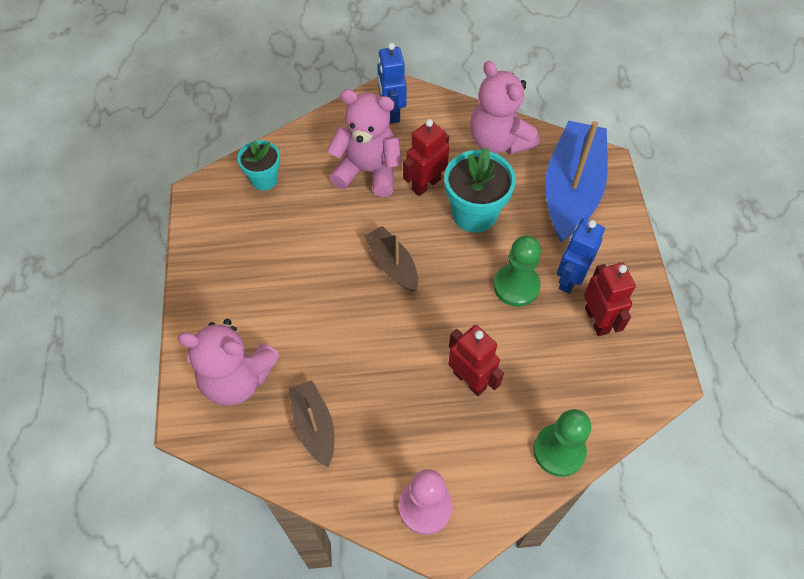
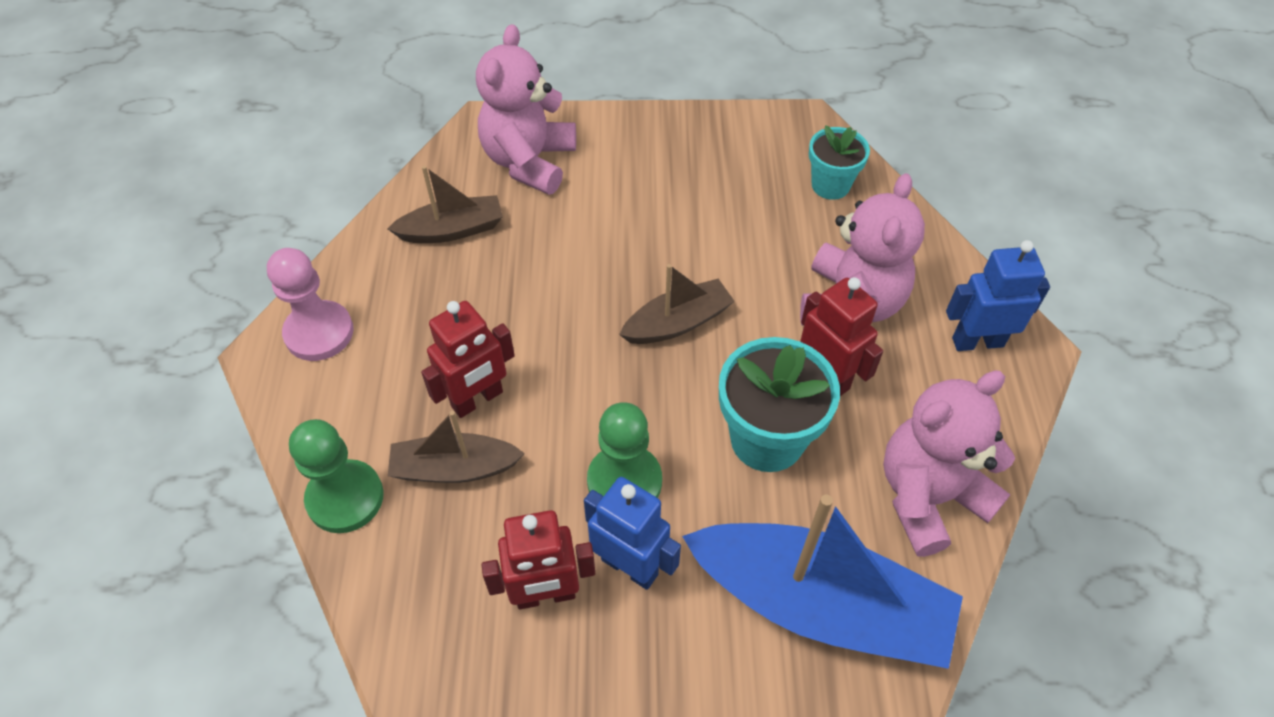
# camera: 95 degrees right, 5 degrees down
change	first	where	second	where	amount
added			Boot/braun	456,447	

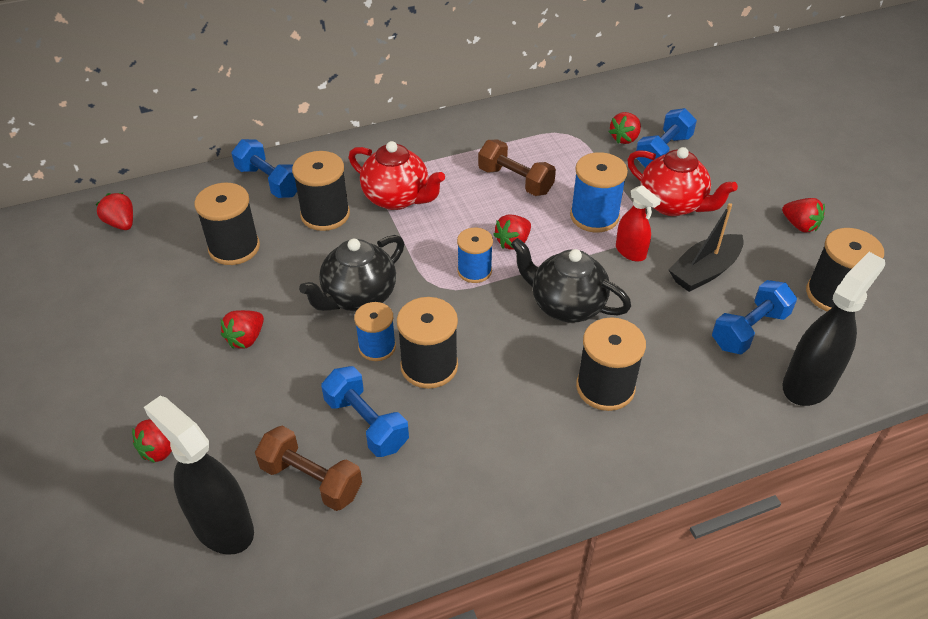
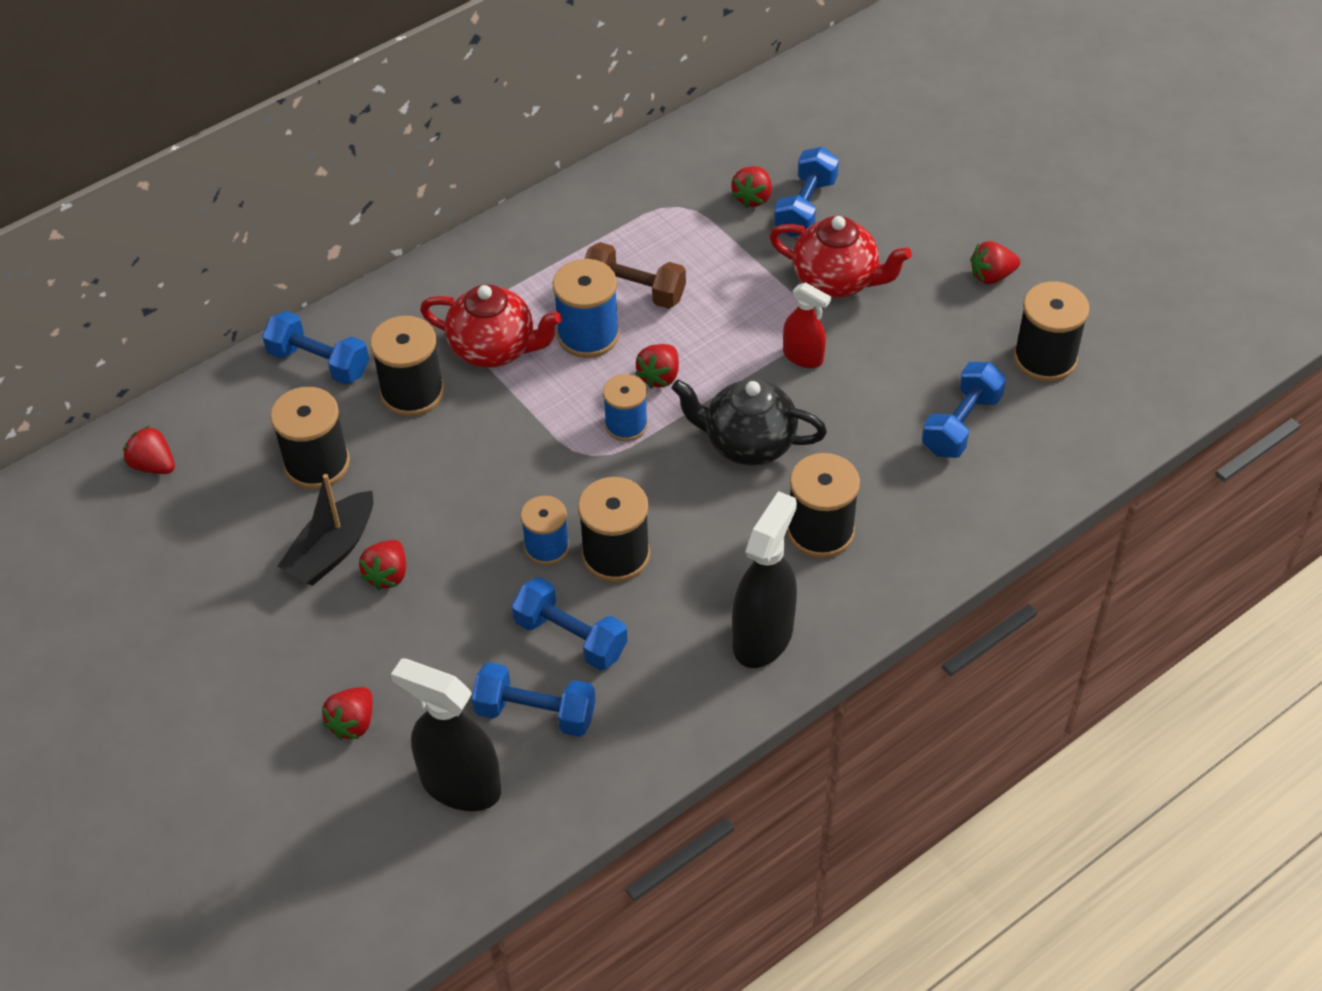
# camera: 15 degrees left, 5 degrees up
change	first	where	second	where	amount
moved	Garnrolle/blau	599,192		586,308	
turned	Erdbeere/rot	803,215		995,262	135 degrees clockwise
moved	Boot/schwarz	706,247		325,530	
removed	Teekanne/schwarz	351,273			
moved	Sprühflasche/schwarz	833,329		764,579	
recoloured	Hantel/braun	308,468	Hantel/blau	534,699	

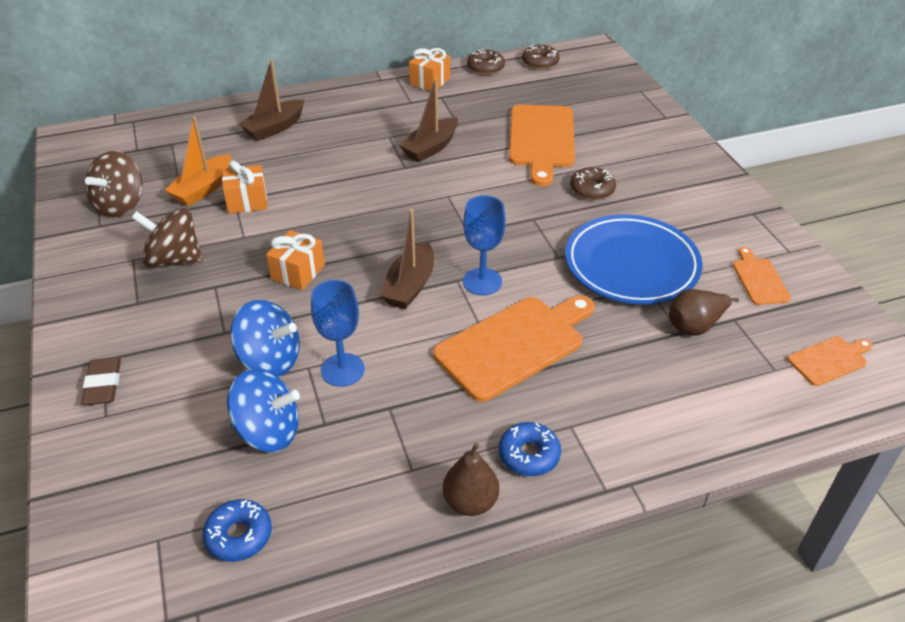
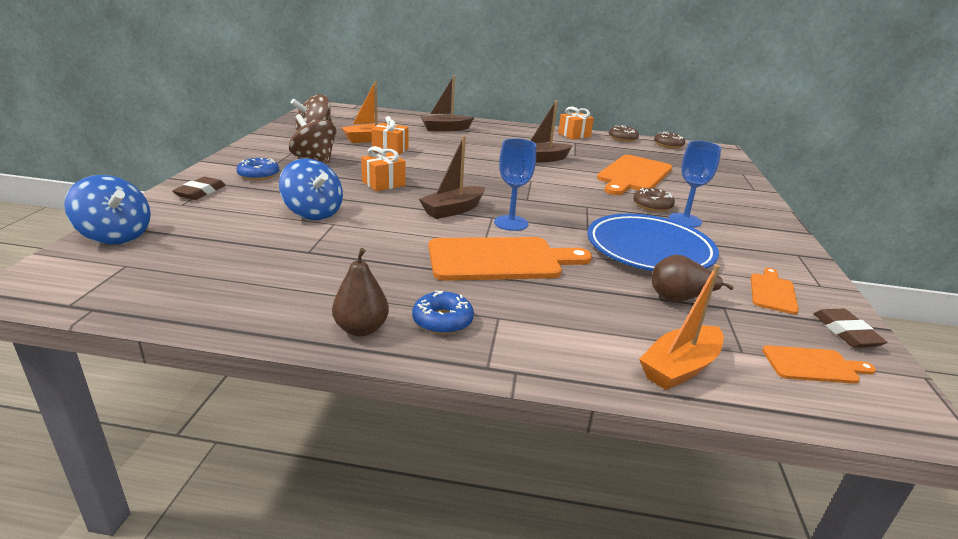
# camera: 25 degrees right, 15 degrees down
change	first	where	second	where	amount
moved	Kelch/blau	338,333		695,184	
moved	Kreisel/blau	263,410		107,209	
moved	Donut/blau	237,530		258,169	
added			Boot/orange	681,327	
added			Radiergummi/braun	851,328	

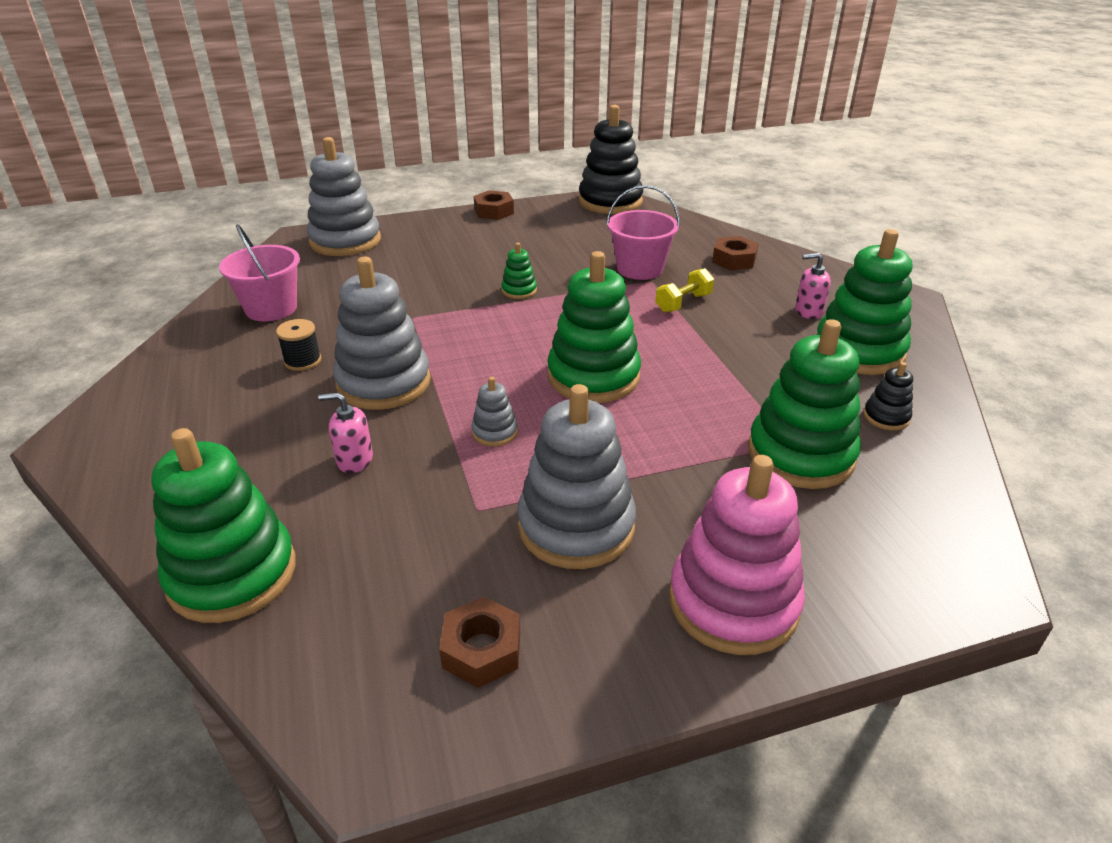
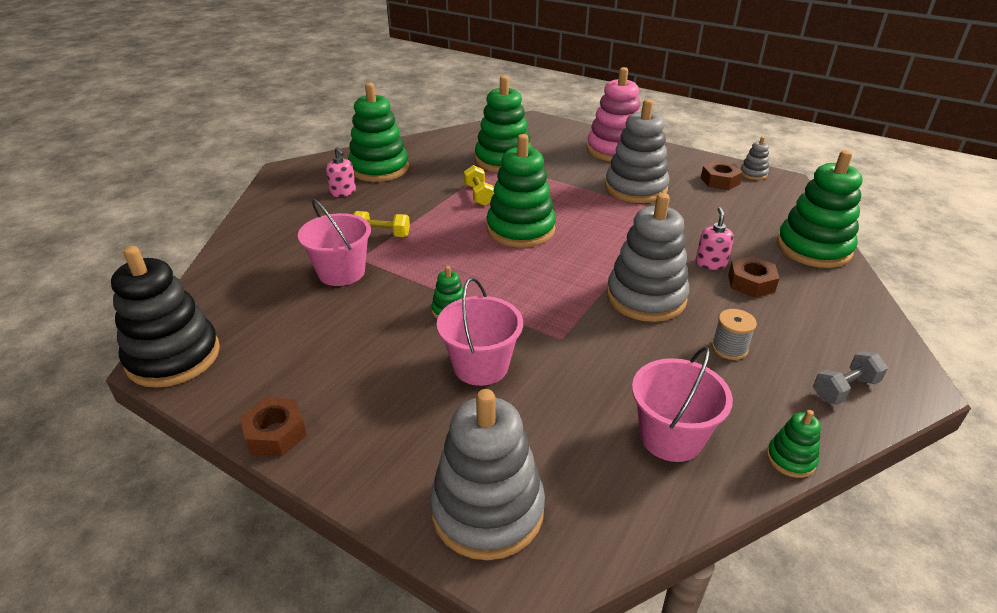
# camera: 130 degrees left, 0 degrees up
change	first	where	second	where	amount
moved	Sechskantmutter/braun	735,253		754,277	
removed	Garnrolle/schwarz	298,345			
removed	Stapelspielzeug/schwarz	888,396			
moved	Stapelspielzeug/grau	494,411		754,158	
turned	Seifenspender/rosa	345,433		715,238	135 degrees counterclockwise
added			Hantel/gelb	479,185	
added			Eimer/rosa	480,331	
added			Garnrolle/grau	734,334	
added			Hantel/grau	850,378	
added			Stapelspielzeug/grün	794,444	

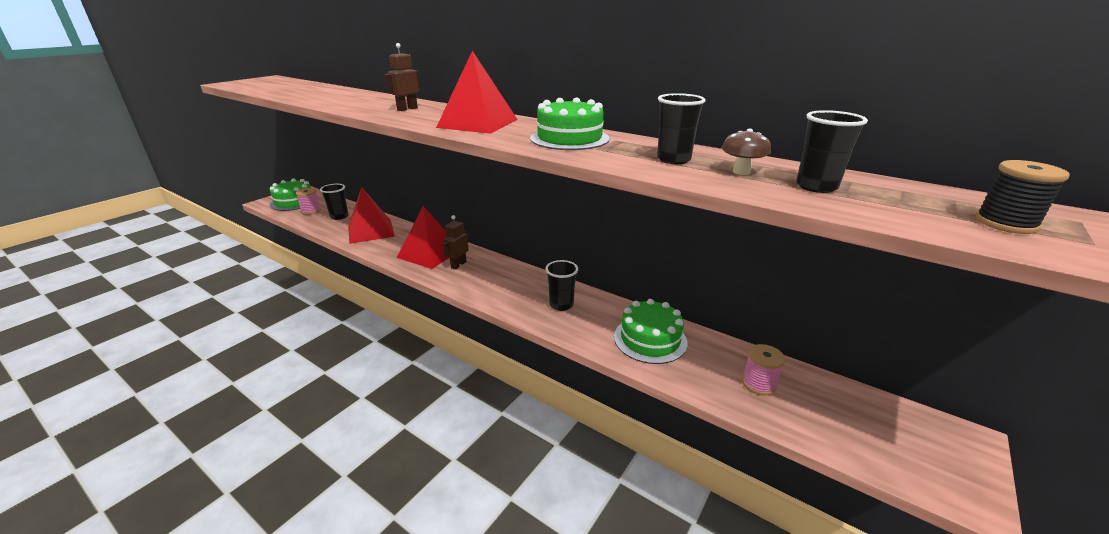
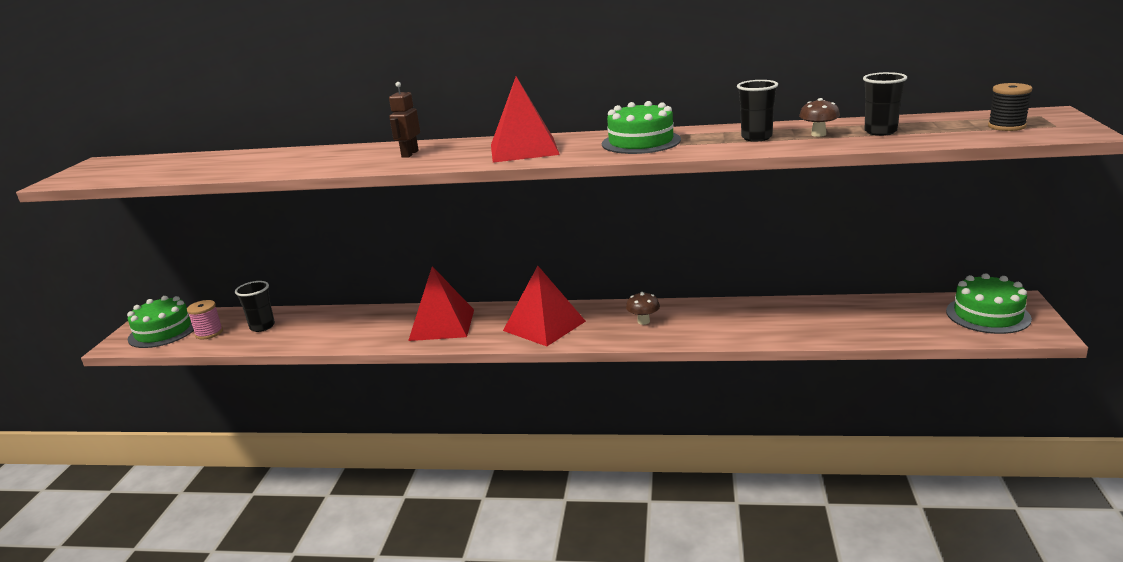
# camera: 25 degrees left, 5 degrees down
change	first	where	second	where	amount
moved	Pyramide/rot	371,215		544,306	
removed	Roboter/braun	456,242			
replaced	Becher/schwarz	561,285	Pilz/braun	643,308	
moved	Kuchen/grün	651,331		989,303	
removed	Garnrolle/rosa	763,369			

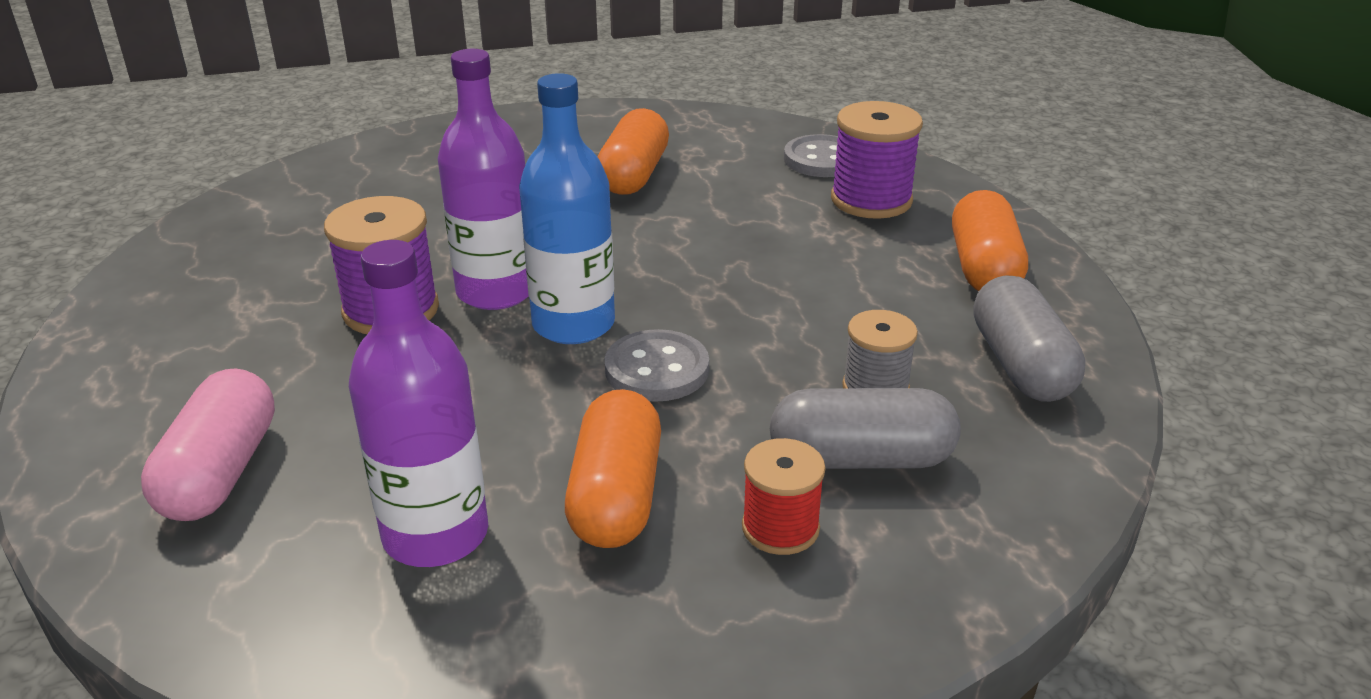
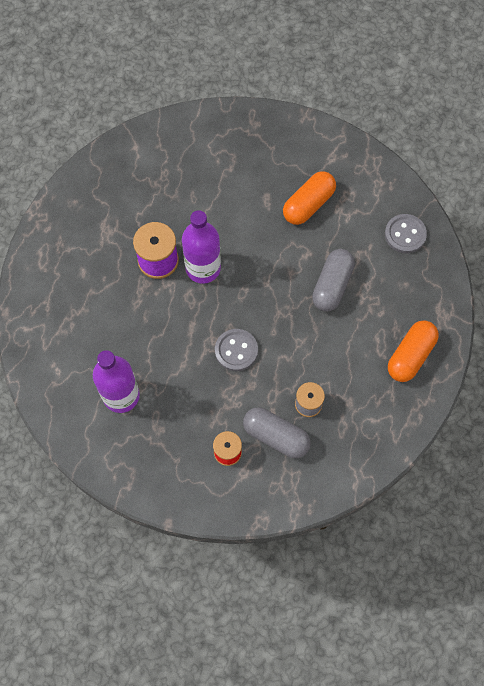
# camera: 30 degrees right, 35 degrees up
change	first	where	second	where	amount
removed	Flasche/blau	567,208			
removed	Garnrolle/lila	877,160			
moved	Kapsel/grau	1029,338		333,280	
removed	Kapsel/rosa	208,444			
removed	Kapsel/orange	613,468			

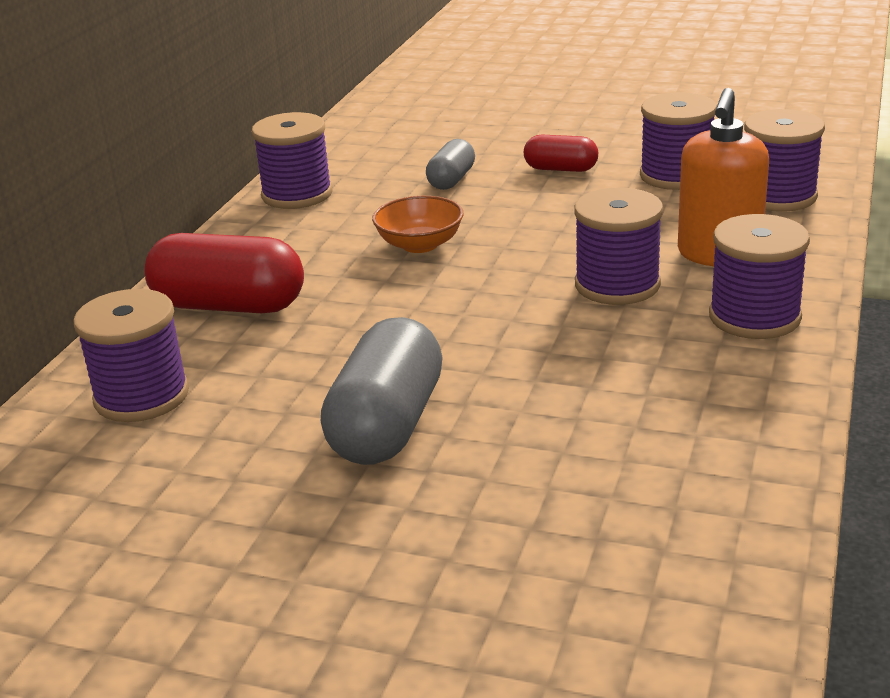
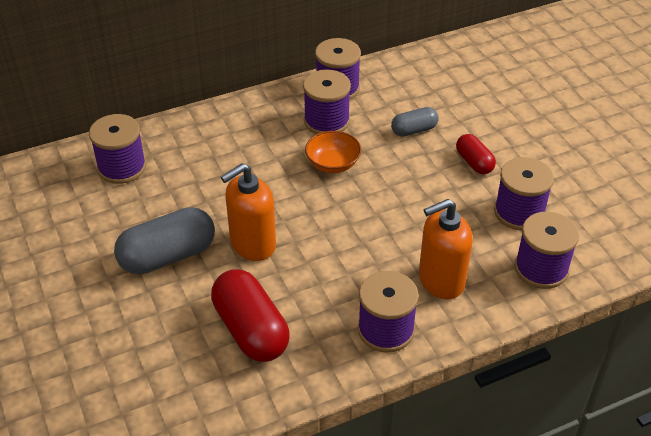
# camera: 45 degrees right, 15 degrees up
change	first	where	second	where	amount
moved	Garnrolle/lila	618,246		327,101	
moved	Kapsel/rot	224,273		250,315	
added			Seifenspender/orange	248,212	

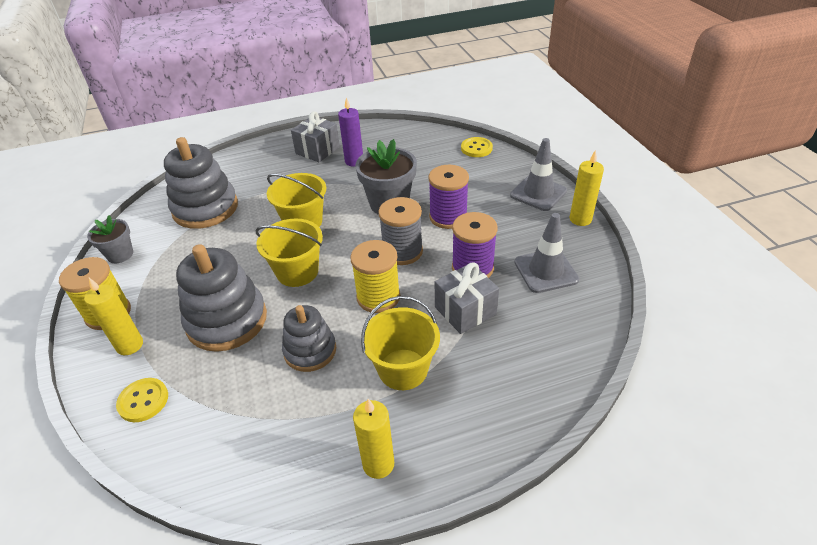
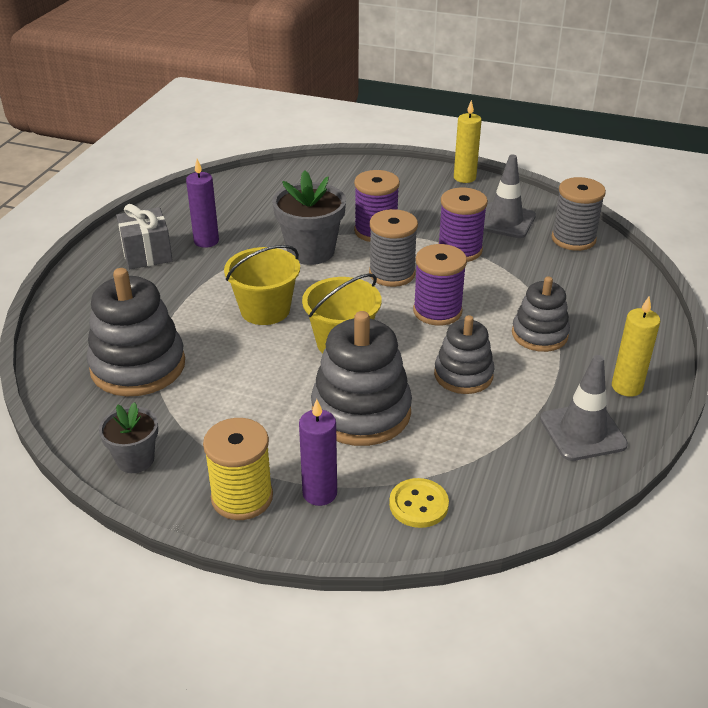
# camera: 55 degrees left, 5 degrees down
change	first	where	second	where	amount
removed	Knopf/gelb	477,147			
moved	Leitkegel/grau	538,174		584,408	
recoloured	Garnrolle/gelb	375,276	Garnrolle/lila	440,285	
removed	Geschenk/grau	467,298			
recoloured	Kerze/gelb	113,316	Kerze/lila	318,452	
replaced	Eimer/gelb	400,343	Stapelspielzeug/grau	541,314	
added			Garnrolle/grau	579,214	

